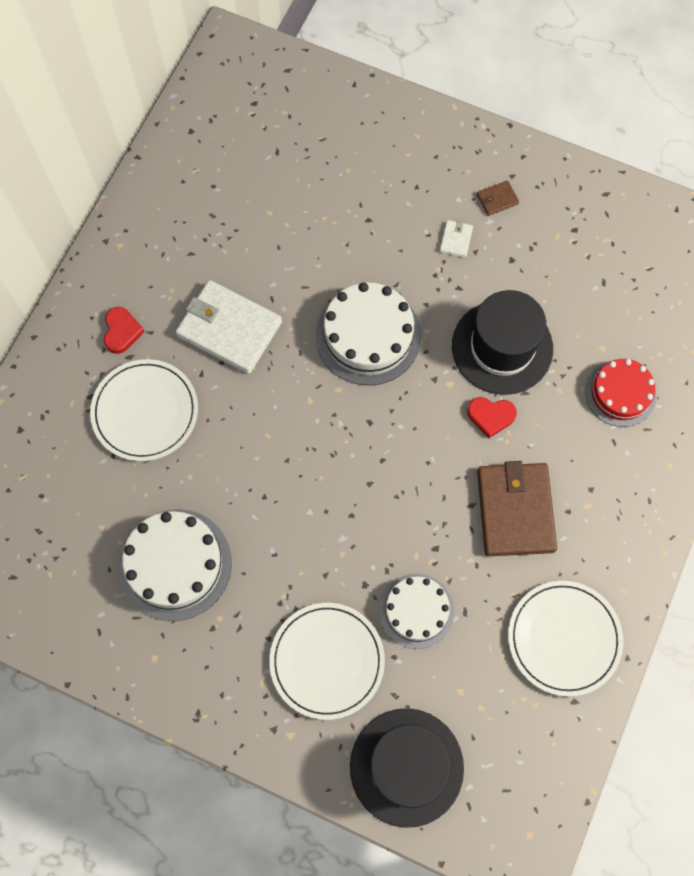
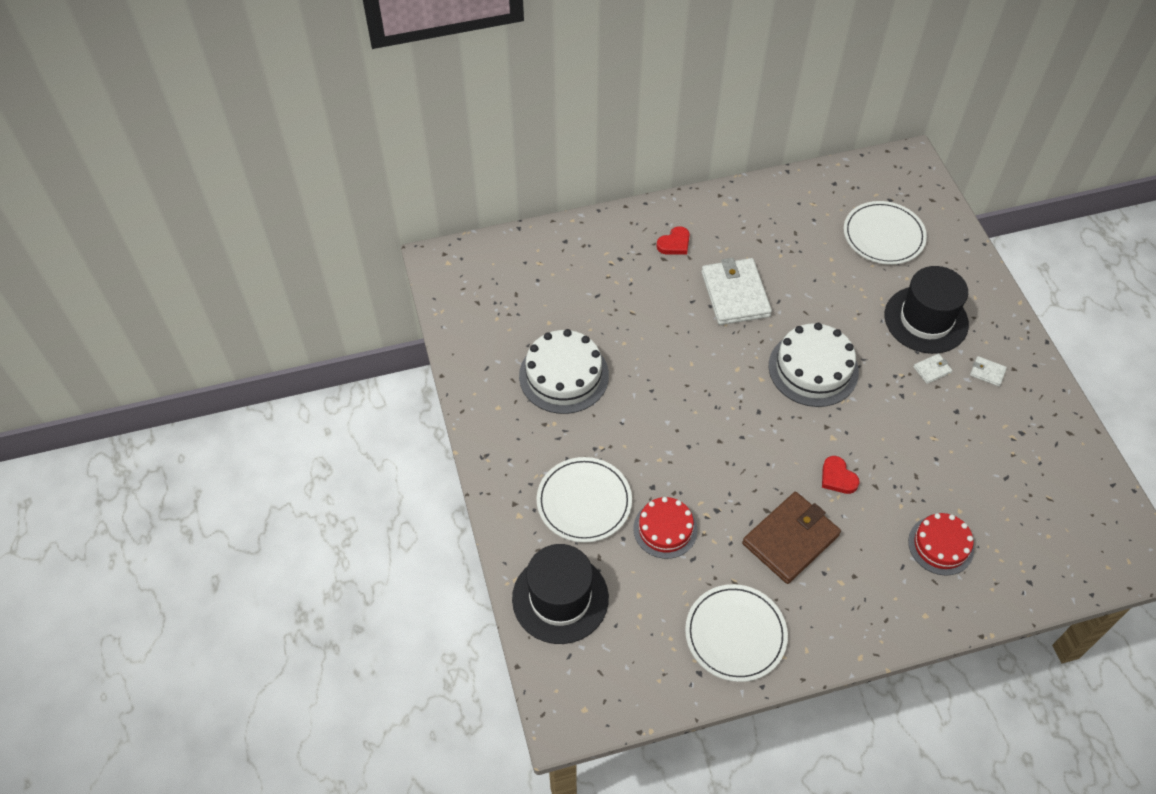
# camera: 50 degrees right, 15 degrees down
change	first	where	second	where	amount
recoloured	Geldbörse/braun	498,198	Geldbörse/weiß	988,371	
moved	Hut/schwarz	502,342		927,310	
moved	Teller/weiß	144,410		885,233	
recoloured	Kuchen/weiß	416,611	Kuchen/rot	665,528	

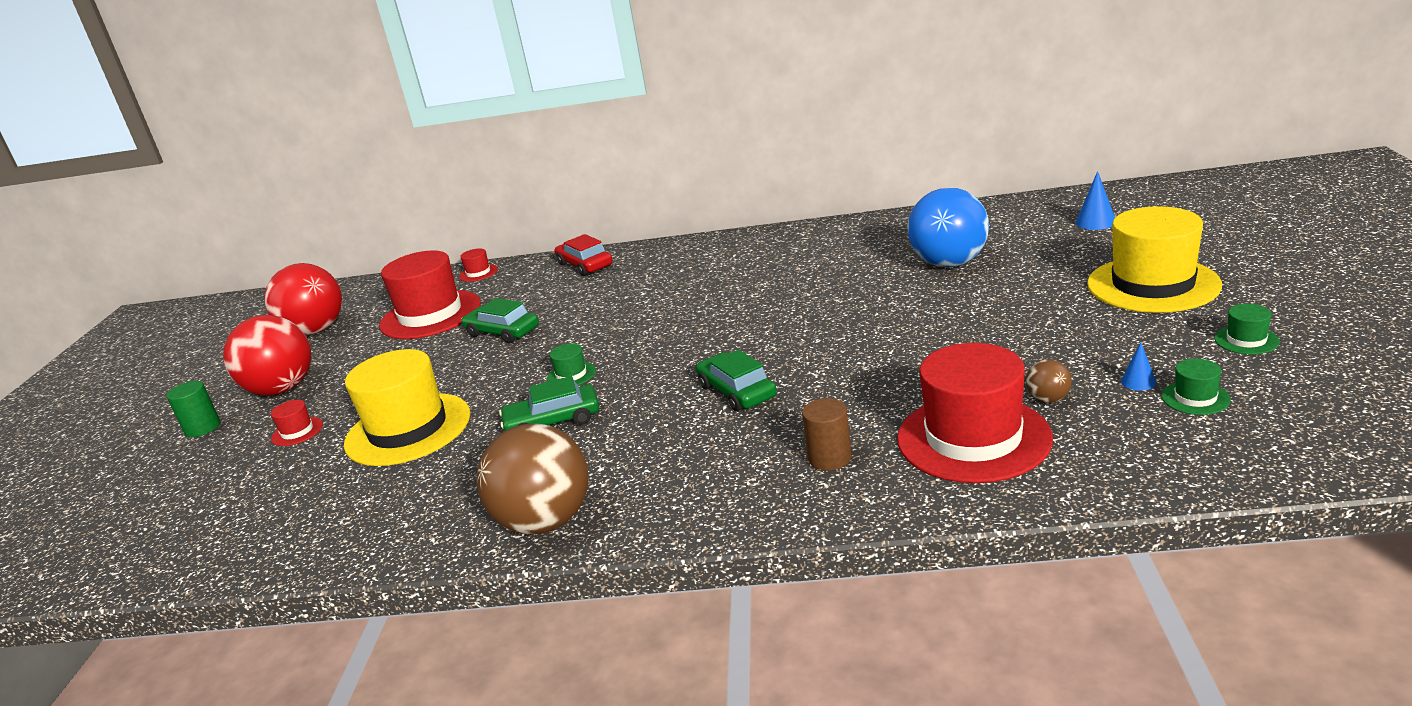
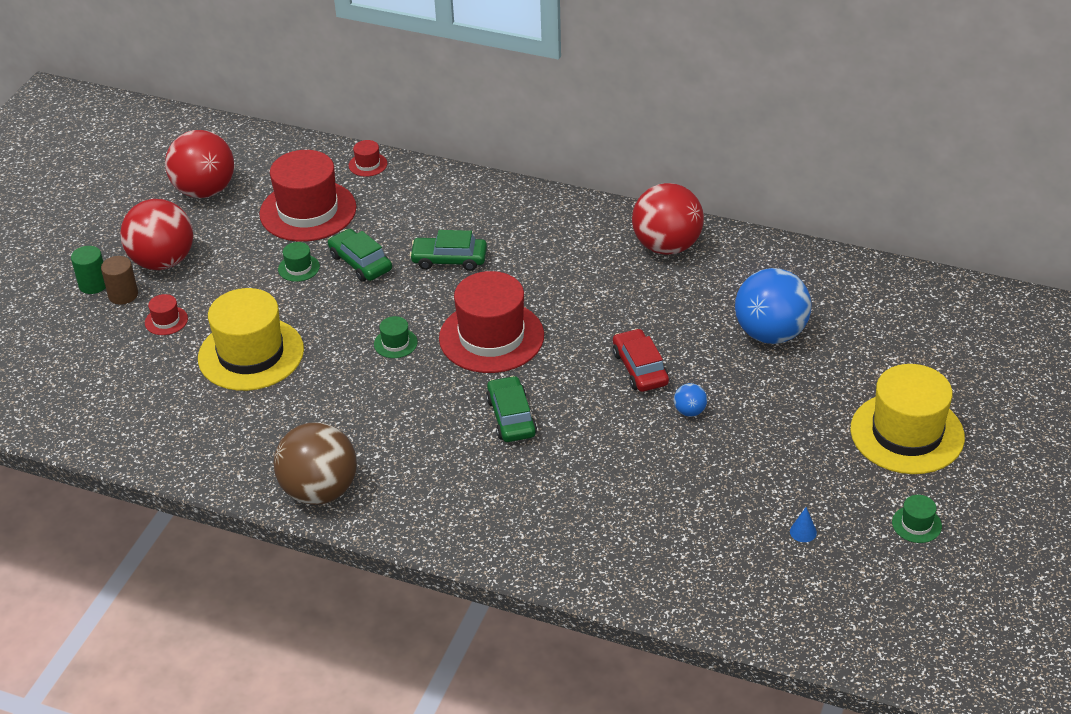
# camera: 15 degrees right, 15 degrees up
change	first	where	second	where	amount
removed	Kegel/blau	1095,200			
moved	Auto/rot	583,255		641,360	
moved	Hut/rot	975,413		491,322	
removed	Ball/braun	1049,381			
moved	Hut/grün	1196,387		299,262	
moved	Auto/grün	549,403		448,250	
moved	Vollzylinder/braun	827,434		119,280	
added			Ball/rot	668,219	
added			Ball/blau	690,400	

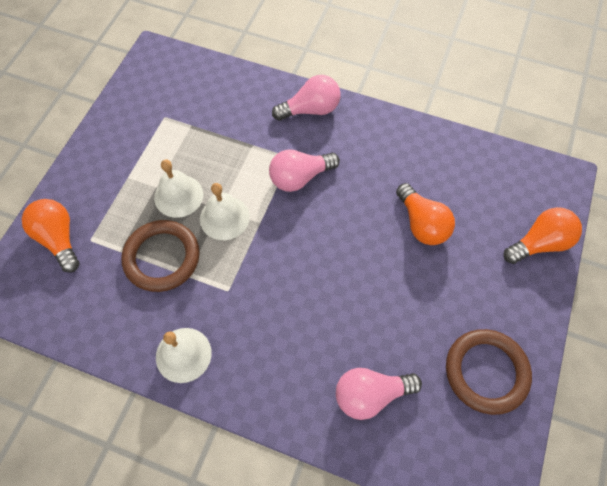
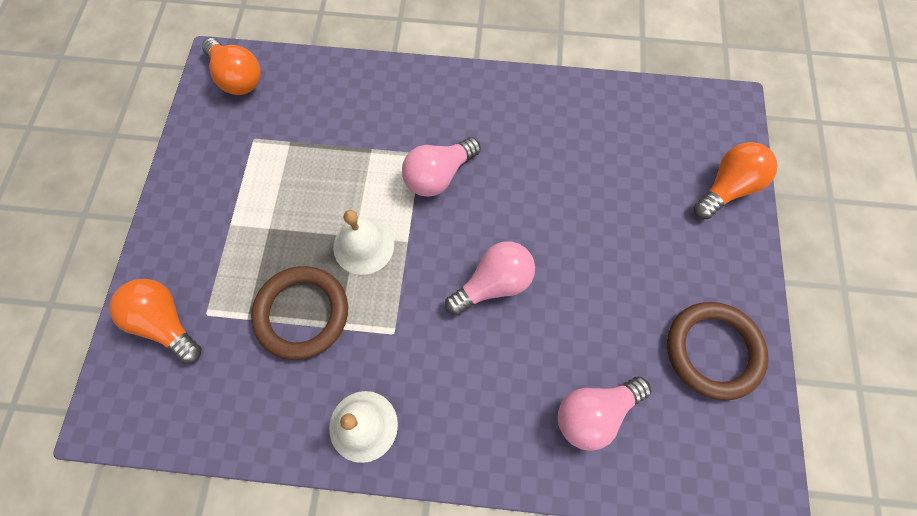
# camera: 15 degrees left, 5 degrees up
change	first	where	second	where	amount
moved	Glühbirne/rosa	306,98		490,278	
removed	Glocke/weiß	178,188			
moved	Glühbirne/orange	425,214		231,66	

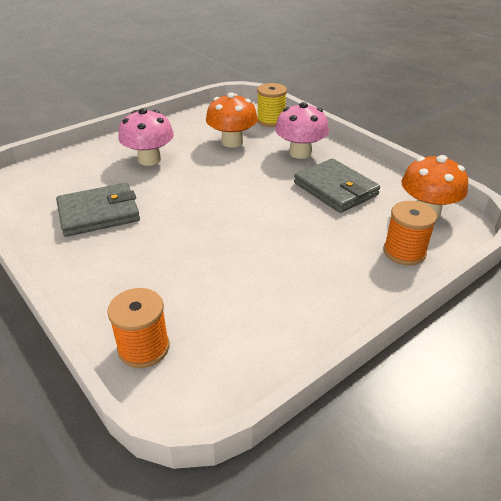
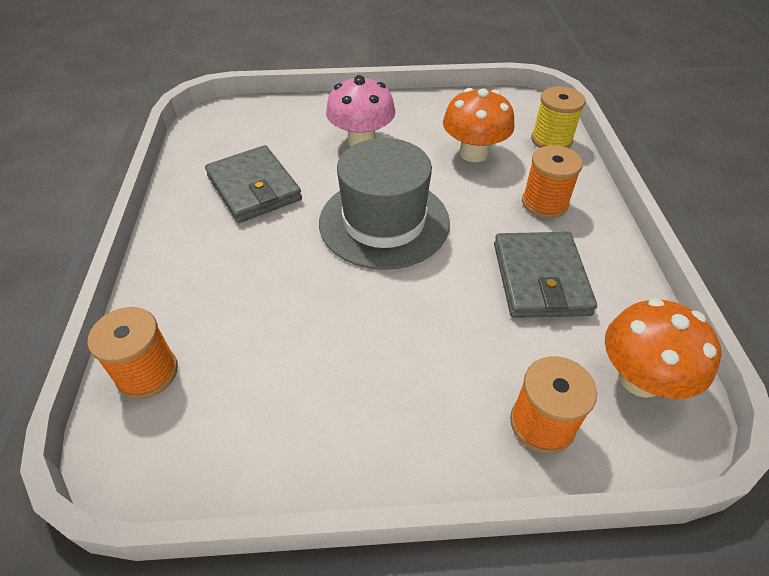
# camera: 35 degrees right, 10 degrees up
change	first	where	second	where	amount
replaced	Pilz/rosa	302,130	Garnrolle/orange	552,181	
turned	Geldbörse/grau	98,210		253,184	45 degrees clockwise
added			Hut/grau	384,204	

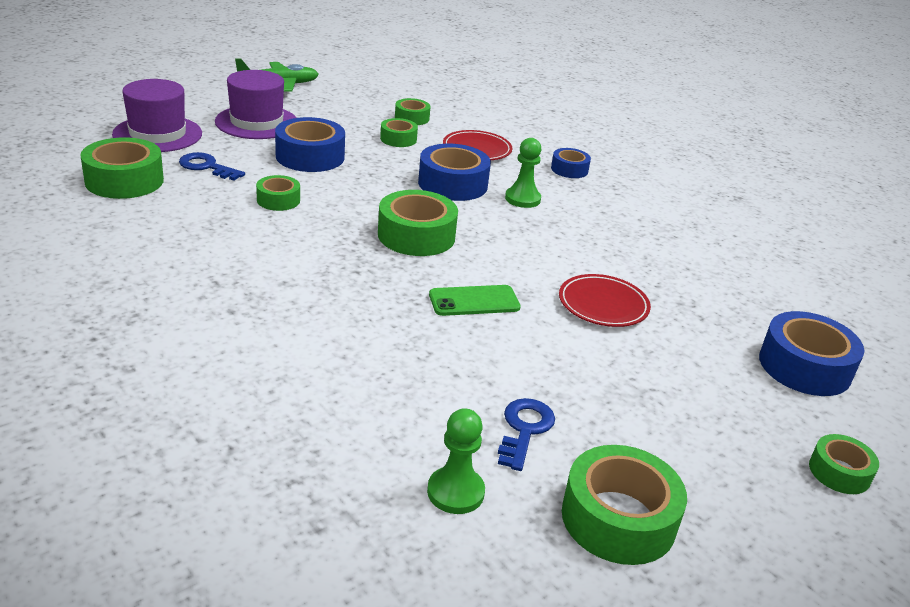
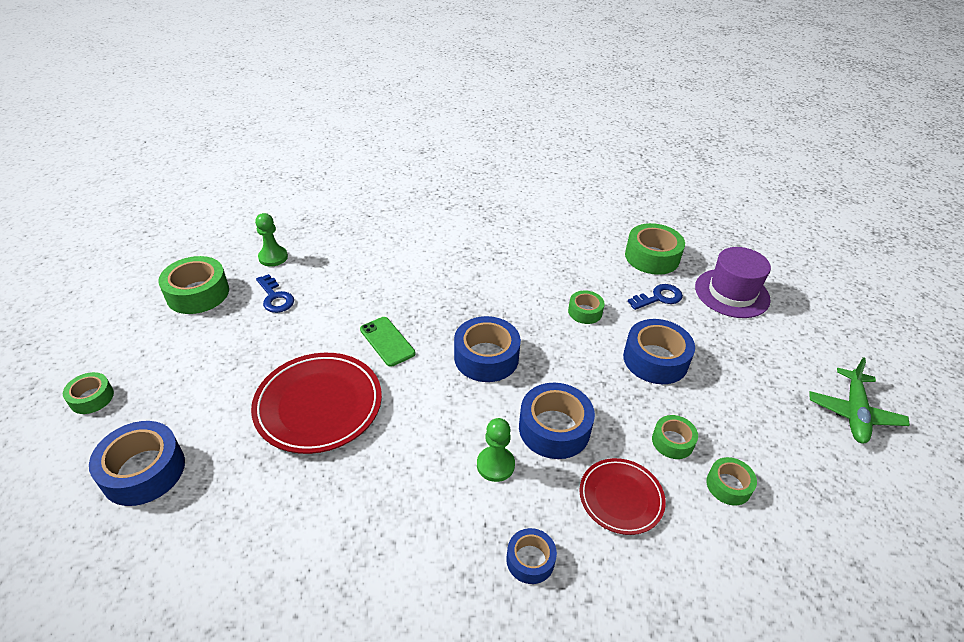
# camera: 130 degrees right, 10 degrees up
change	first	where	second	where	amount
removed	Hut/lila	256,104			
recoloured	Klebeband/grün	418,223	Klebeband/blau	487,349	
resized	Teller/rot	605,300		316,403	x1.66
turned	Handy/grün	475,300		387,342	60 degrees counterclockwise

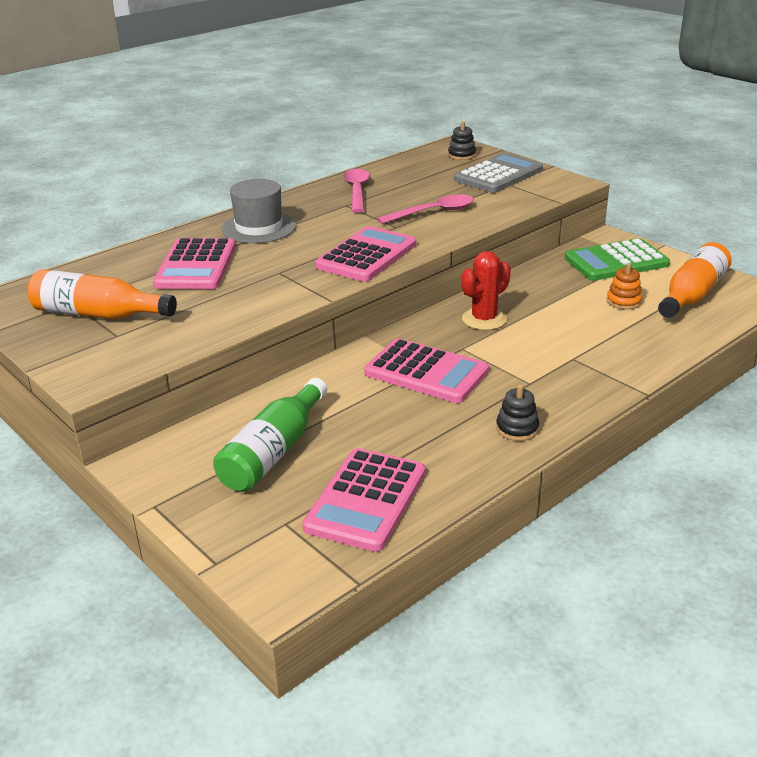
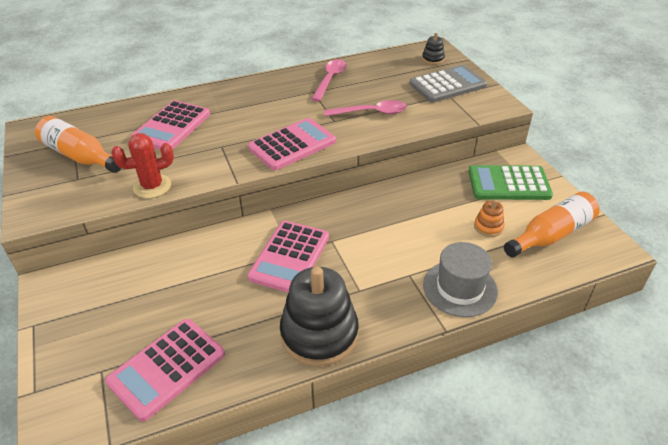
# camera: 20 degrees right, 10 degrees up
change	first	where	second	where	amount
moved	Hut/grau	259,211		460,279	
moved	Kaktus/rot	486,290		142,165	
turned	Taschenrechner/rosa	426,370		288,257	60 degrees clockwise
removed	Flasche/grün	270,435			
resized	Stapelspielzeug/schwarz	517,412		319,316	x2.25

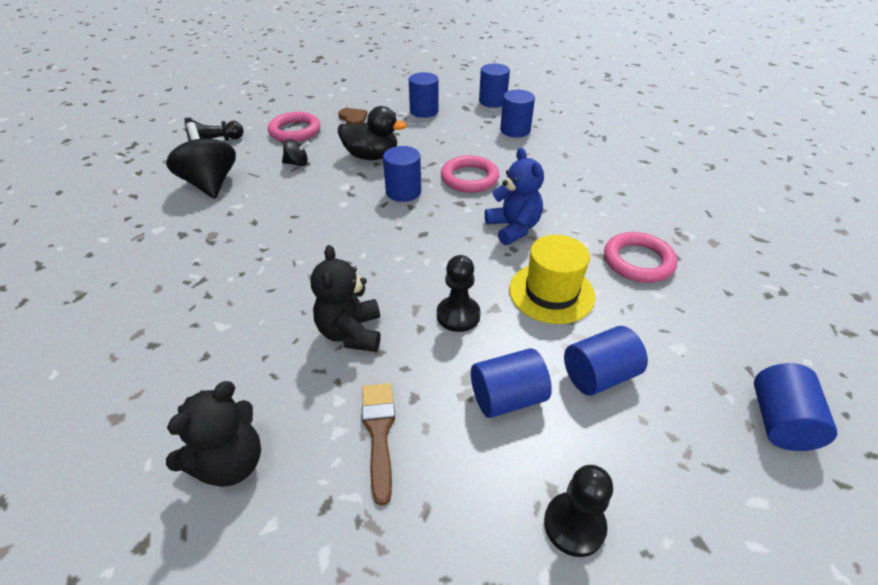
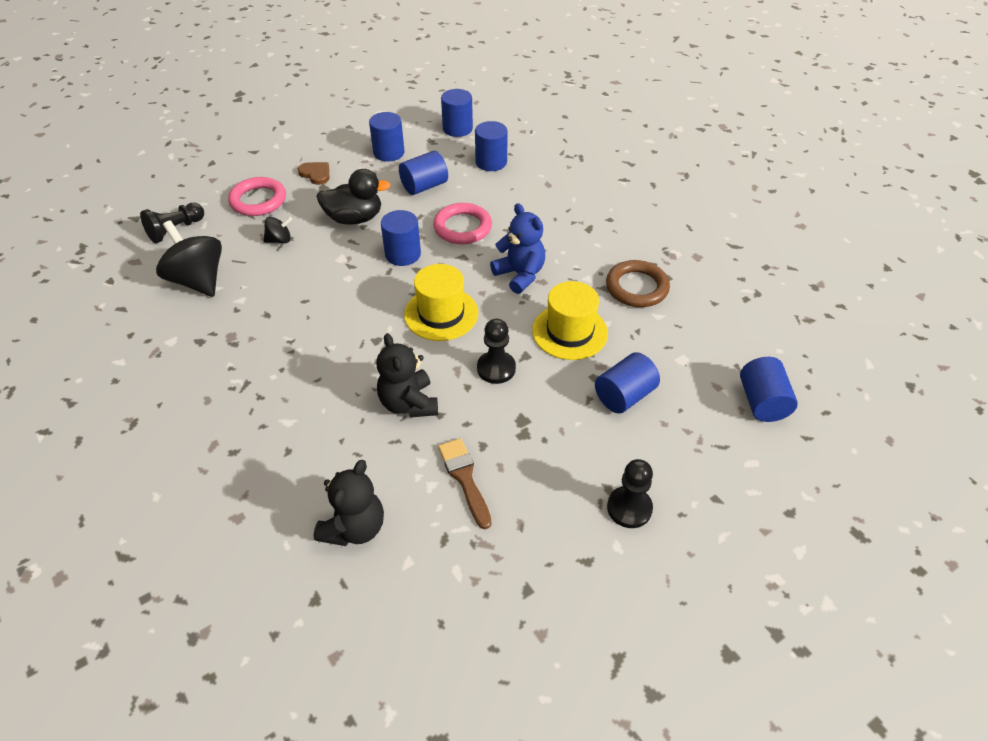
# camera: 15 degrees left, 5 degrees up
change	first	where	second	where	amount
recoloured	Ring/rosa	640,257	Ring/braun	638,283	
moved	Vollzylinder/blau	511,383		423,173	
added			Hut/gelb	441,302	

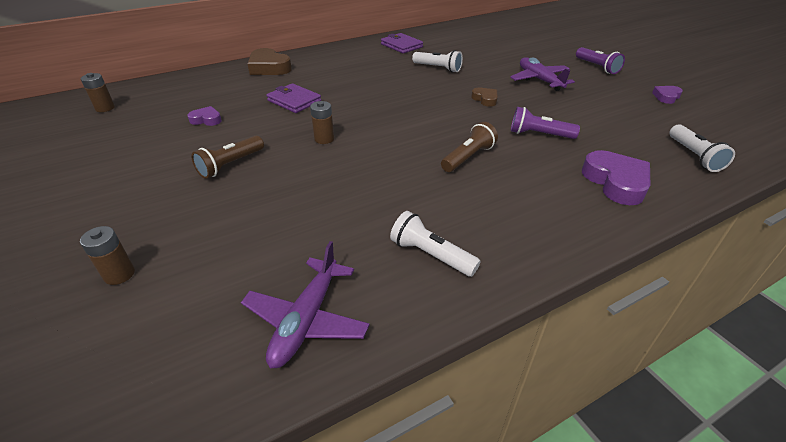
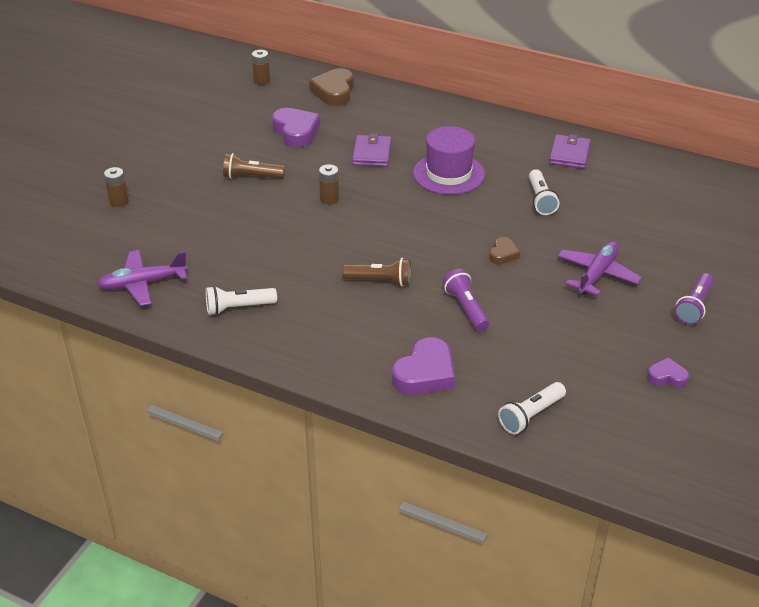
# camera: 55 degrees right, 0 degrees up
change	first	where	second	where	amount
moved	Herz/braun	270,61		331,87	
resized	Herz/lila	204,116		296,127	x1.83
turned	Taschenlampe/weiß	435,244		241,300	105 degrees counterclockwise
added			Hut/lila	449,160	

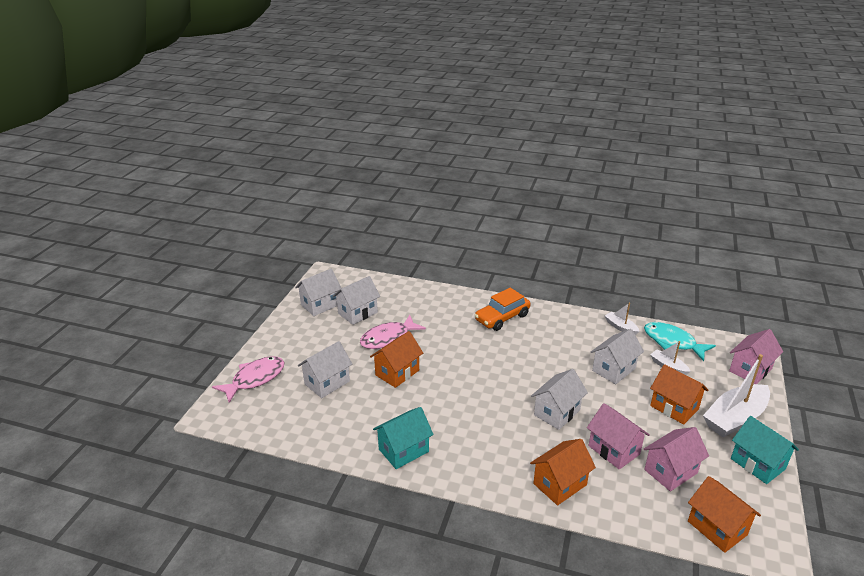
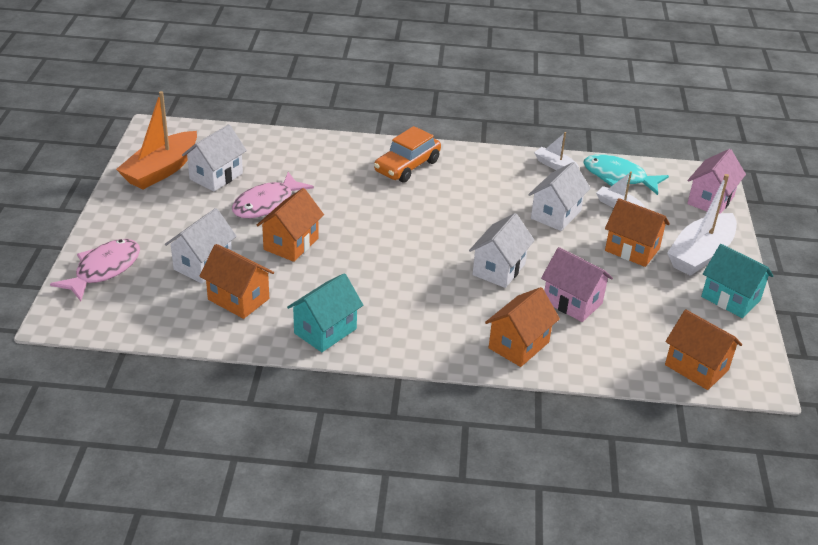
# camera: 15 degrees left, 5 degrees up
change	first	where	second	where	amount
replaced	Haus/weiß	318,292	Boot/orange	156,140	
removed	Haus/rosa	676,459			
added			Haus/orange	236,281	

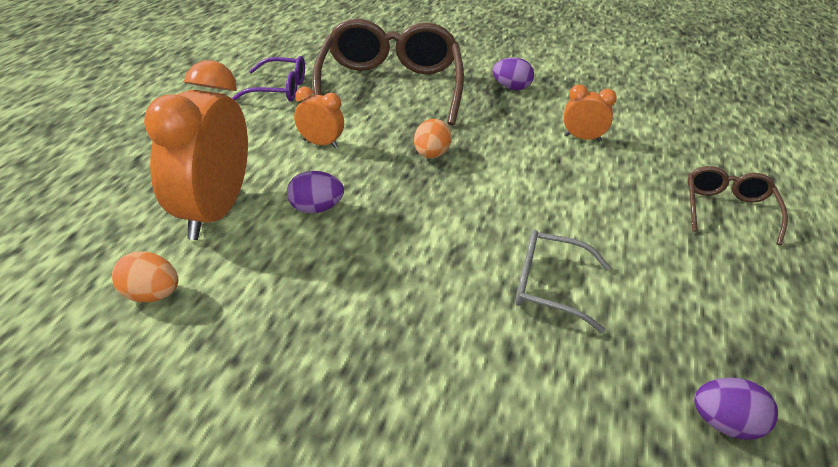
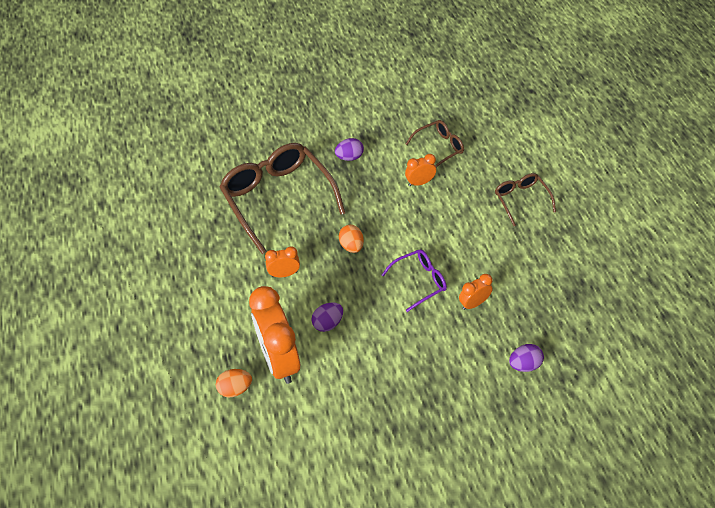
# camera: 30 degrees left, 15 degrees up
change	first	where	second	where	amount
moved	Brille/lila	268,79		414,280	
replaced	Brille/grau	563,281	Wecker/orange	476,292	
moved	Ei/orange	145,276		234,383	
moved	Ei/lila	736,408		526,358	
added			Brille/braun	435,143	

